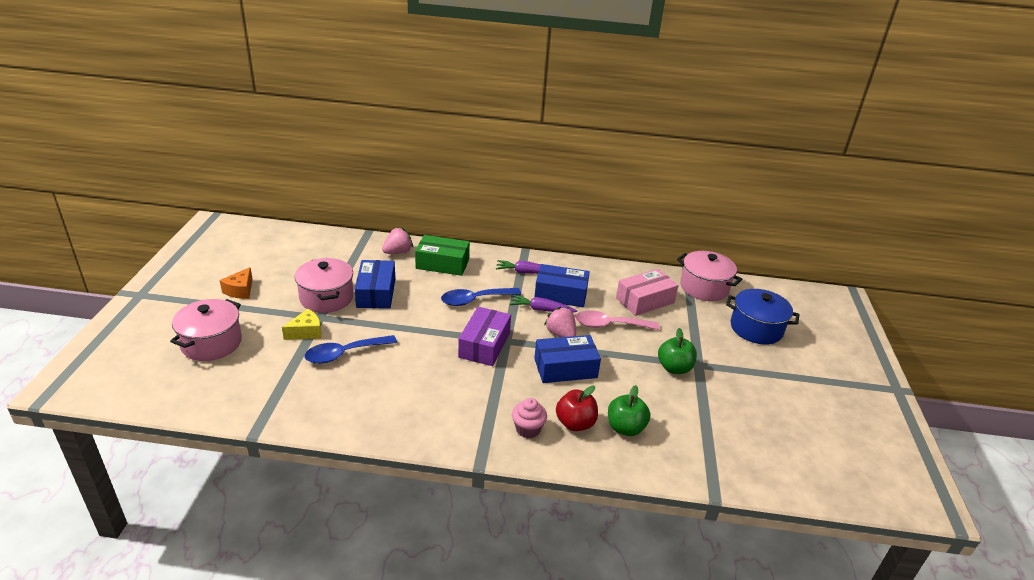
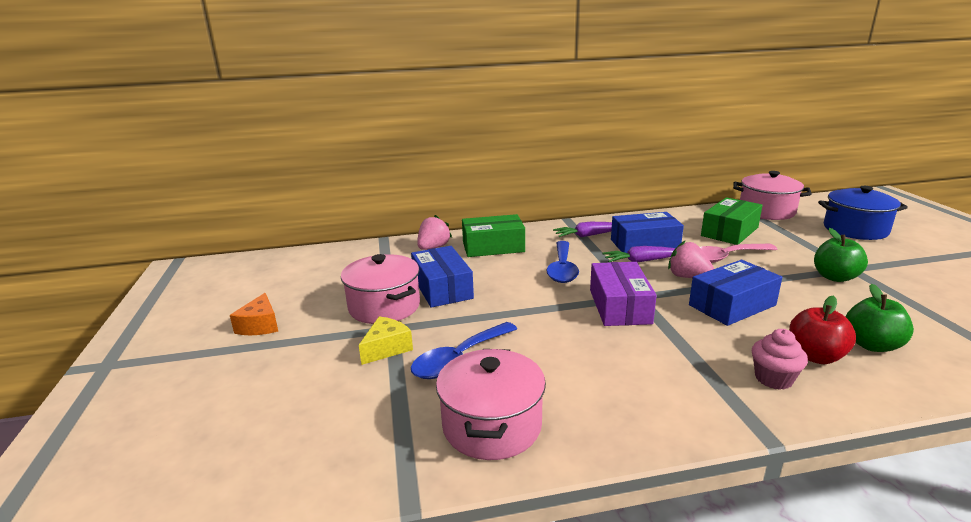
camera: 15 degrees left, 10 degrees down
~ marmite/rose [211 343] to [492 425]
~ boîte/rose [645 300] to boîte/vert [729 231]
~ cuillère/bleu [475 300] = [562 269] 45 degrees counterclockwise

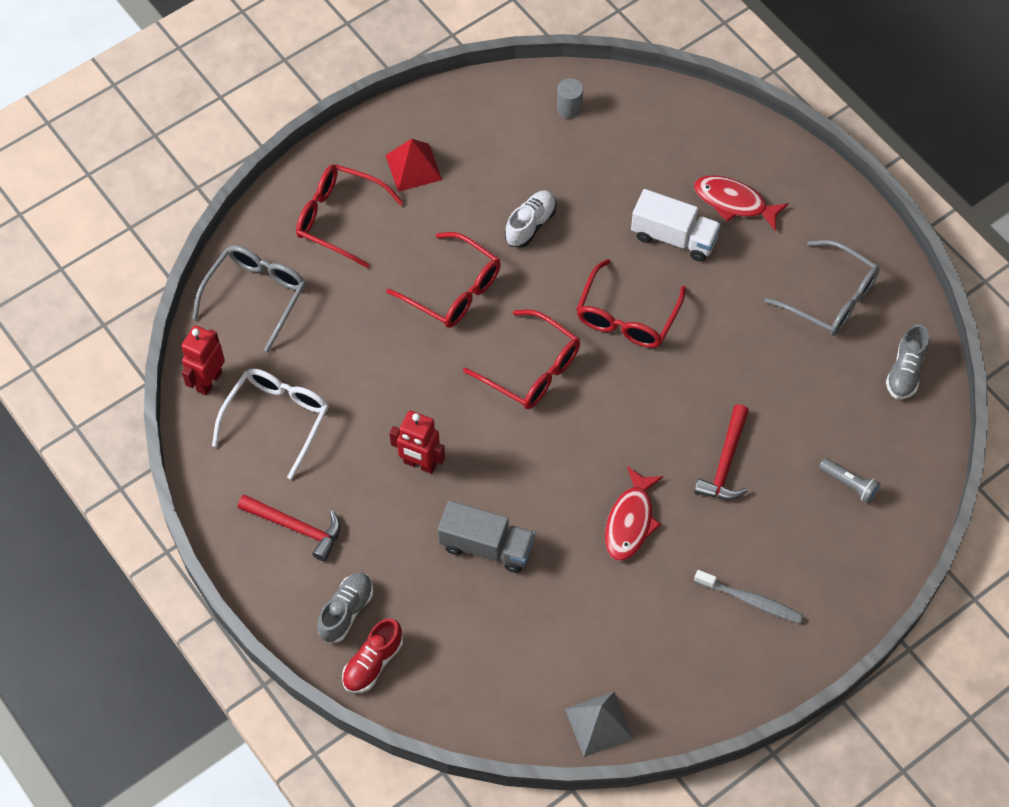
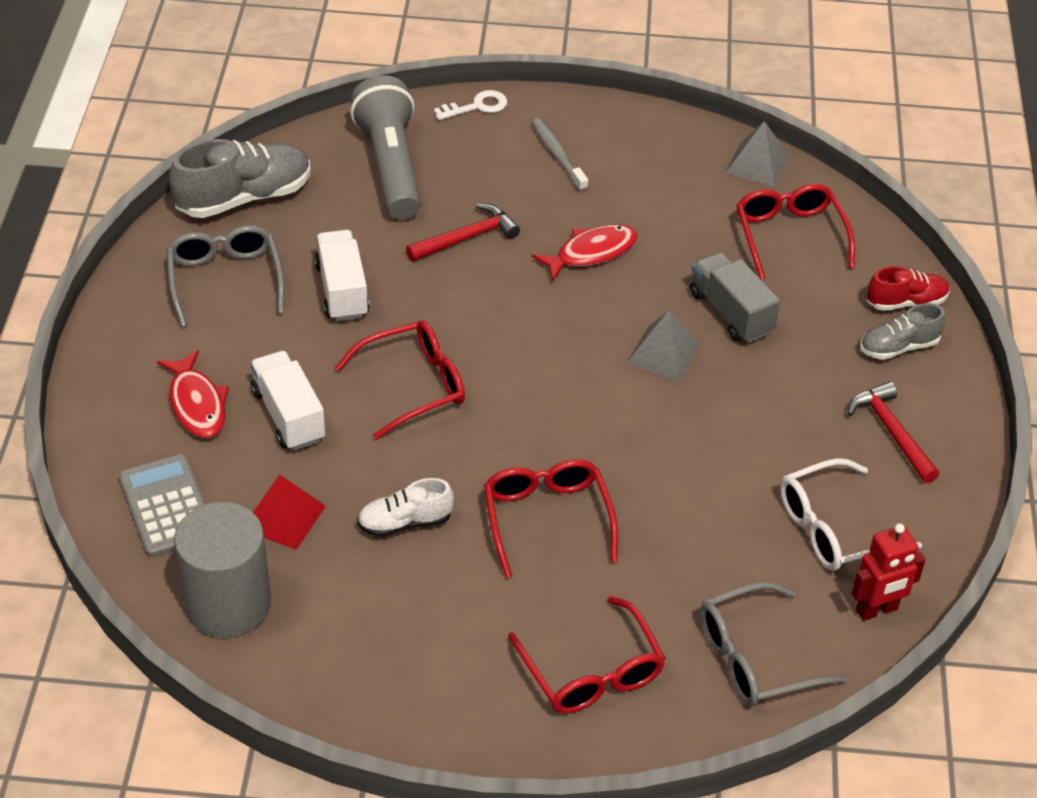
camera: 140 degrees left, 15 degrees down
- robot/rouge [419 464]
+ calculatrice/gris [166 506]
+ camion/blanc [342 290]
+ clé/blanc [477 106]
+ pyramide/gris [663 353]
~ pyramide/rouge [413 167] to [284 517]
~ lunettes/rouge [531 369] to [789 236]
~ cylindre/gris [569 108] = [228 604] x2.35
~ lampe de poche/gris [849 484] = [391 166] x2.47
~ chaussure/gris [905 371] = [244 198] x1.74

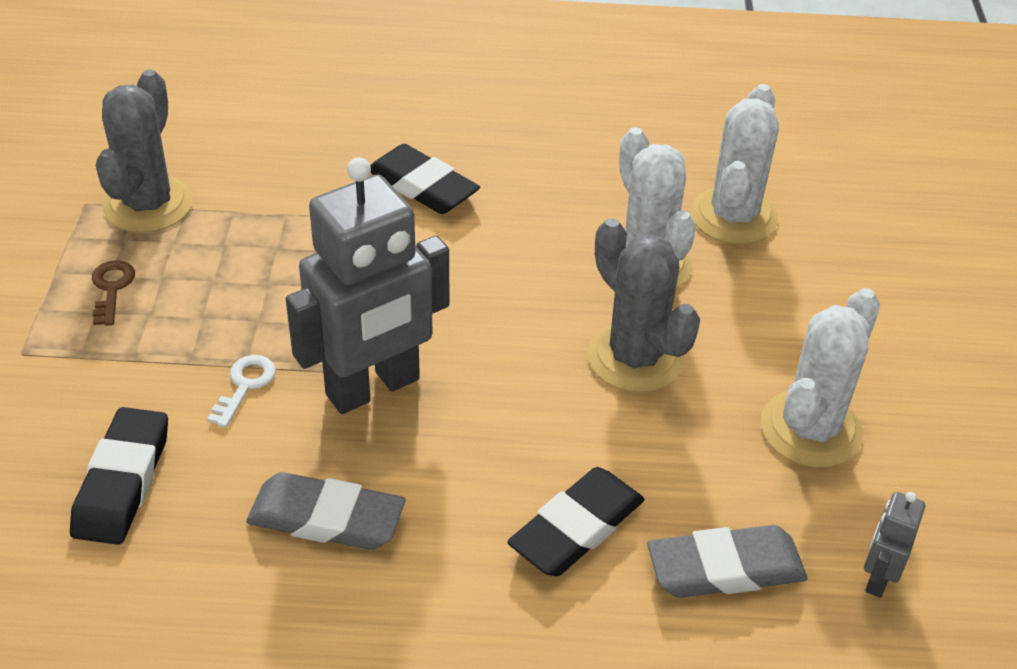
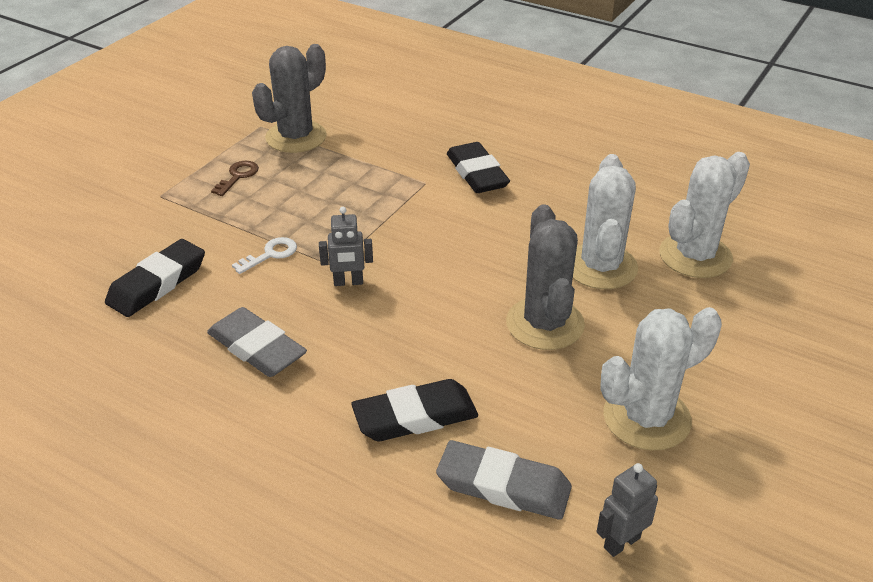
camera: 30 degrees right, 5 degrees down
~ robot/gris [373 388] = [348 282] x0.43

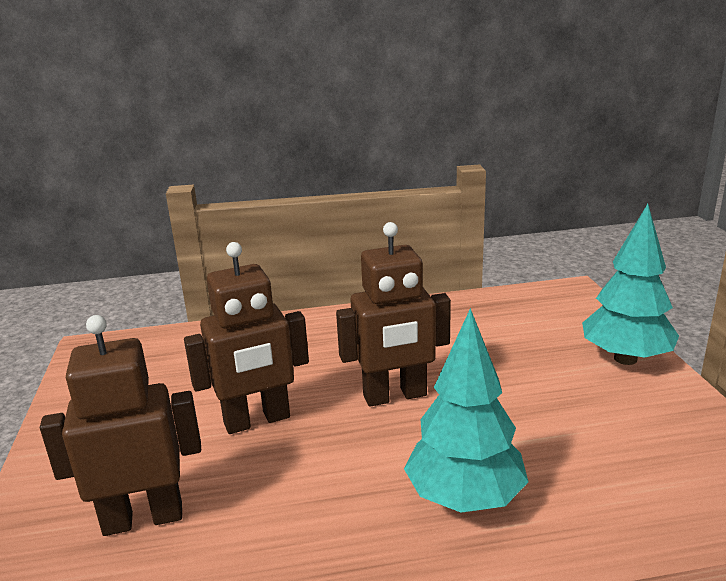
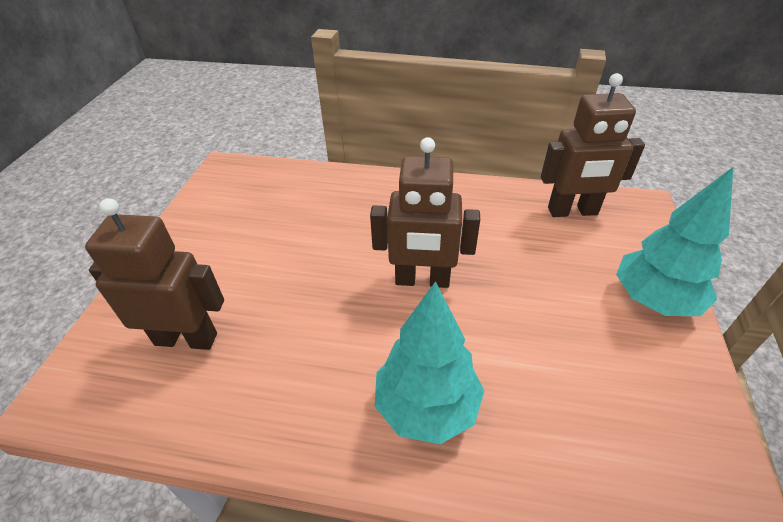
camera: 20 degrees right, 20 degrees up
~ robot/marron [257 421] to [572 211]

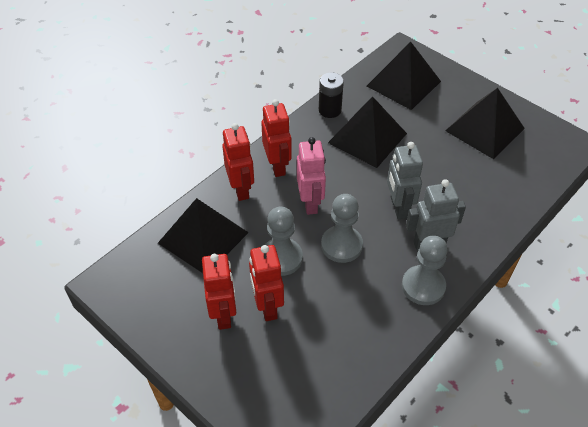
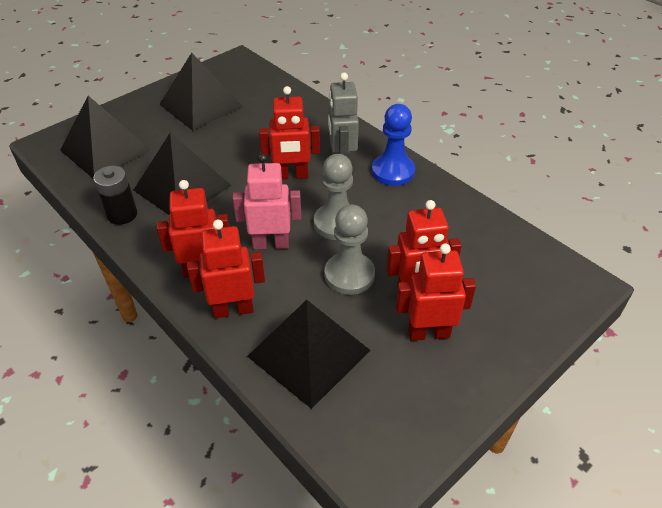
camera: 85 degrees left, 5 degrees down
~ robot/gris [398 207] to robot/rouge [292 176]
~ pion/gris [423 286] to pion/bleu [393 171]

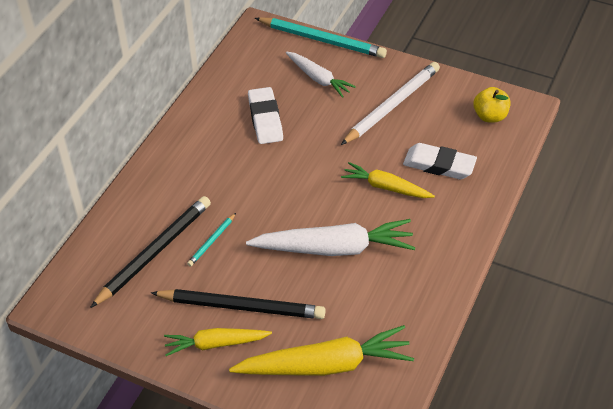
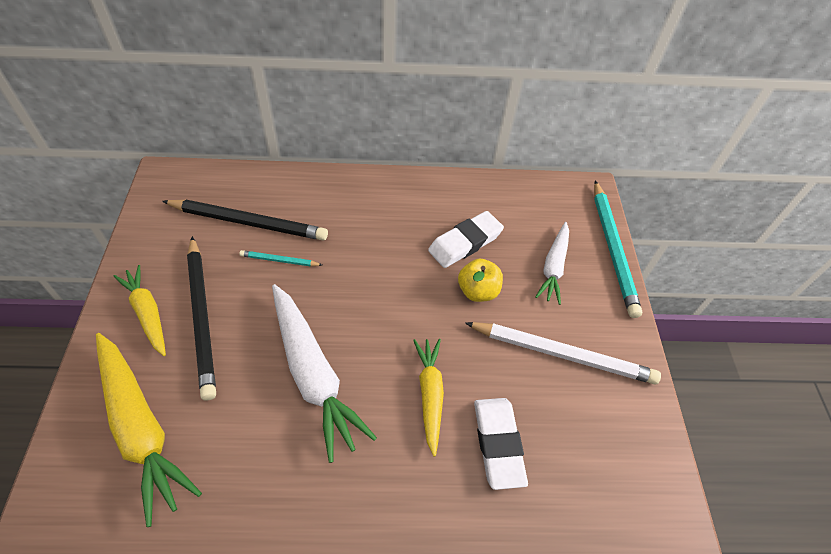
camera: 60 degrees right, 5 degrees up
~ pomme/jaune [490 116] to [478 291]

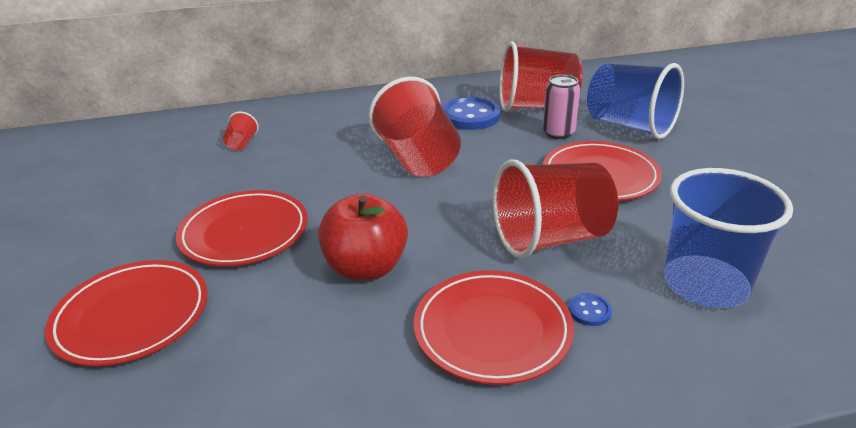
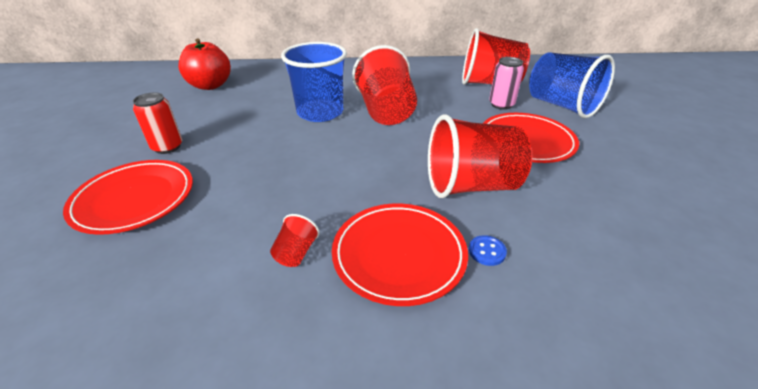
camera: 10 degrees right, 5 degrees up
- assiette/rouge [244 232]
- bouton/bleu [470 116]
+ canette/rouge [167 147]
~ gobelet/rouge [242 144] to [296 253]
~ pomme/rouge [366 268] to [210 85]
~ gobelet/bleu [705 284] to [320 112]

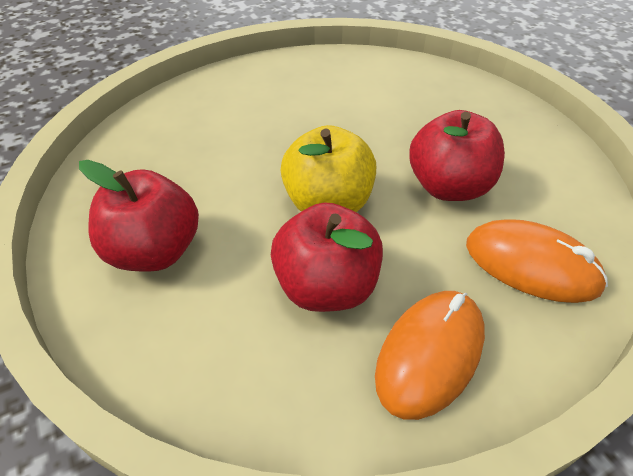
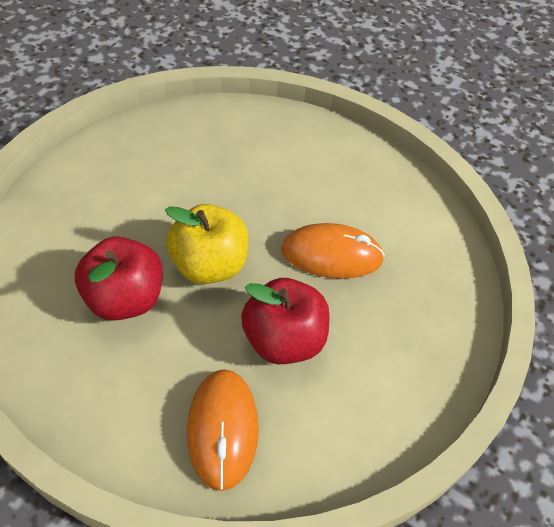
camera: 55 degrees right, 5 degrees up
- pomme/rouge [155 251]
~ souris/orange [429 354] to [331 254]

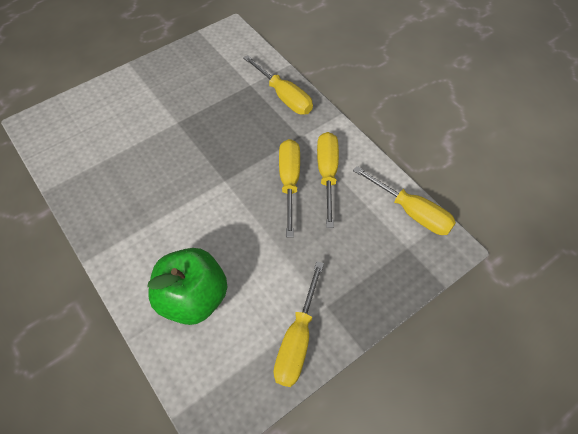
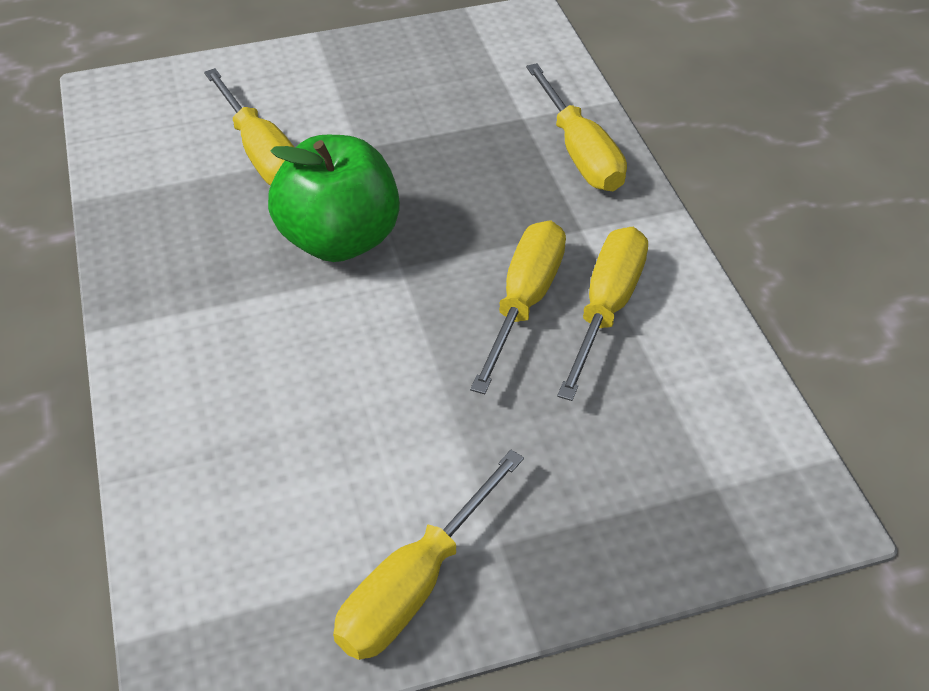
camera: 20 degrees right, 10 degrees down
~ pomme/vert [193 298] to [339 239]
~ tournevis/jaune [411 212] to [261 153]

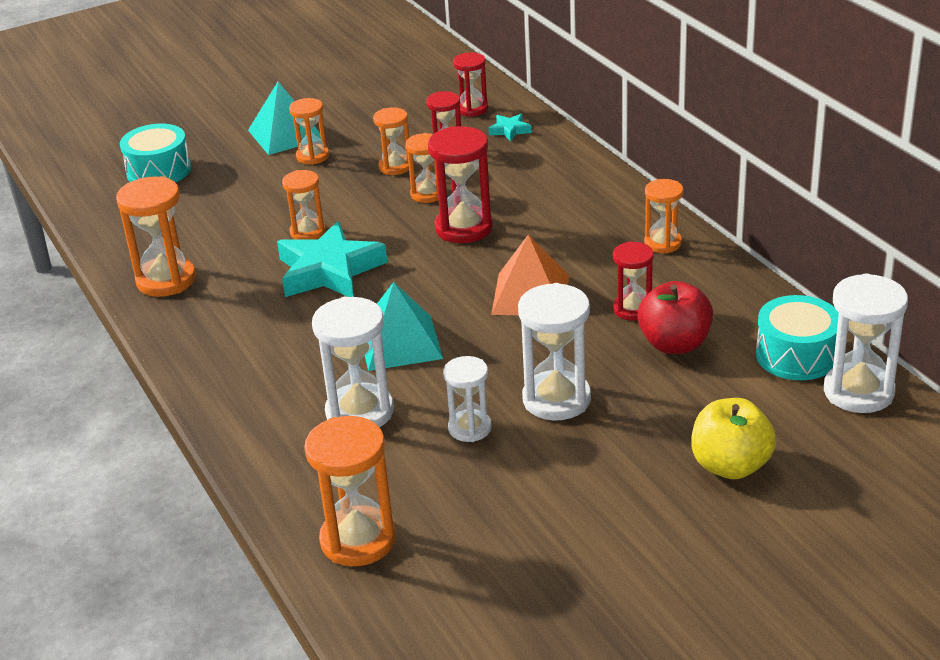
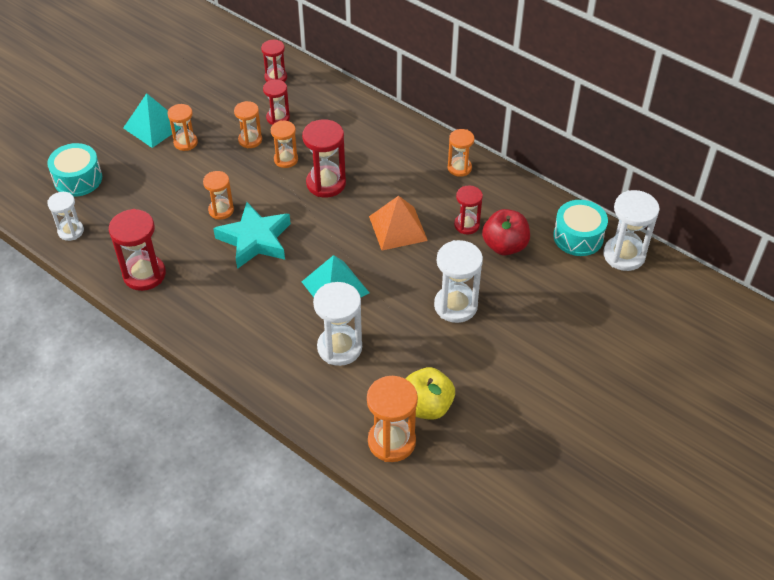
camera: 25 degrees left, 15 degrees up
- étoile/turquoise [510 130]
~ sablier/blanc [470 428] to [71 231]
~ pomme/jaune [730 466] to [427 406]
~ sablier/orange [166 280] to sablier/rouge [144 274]

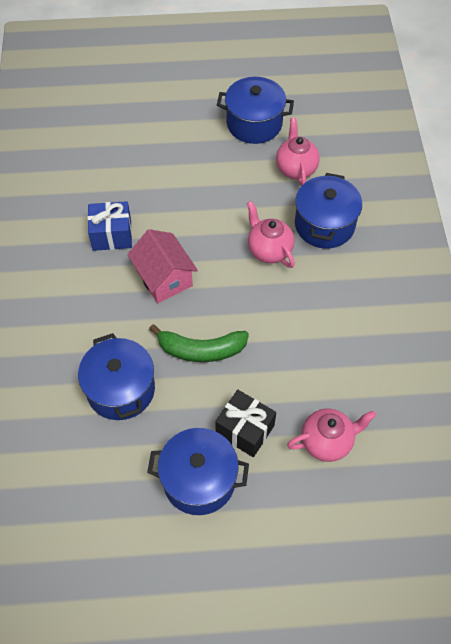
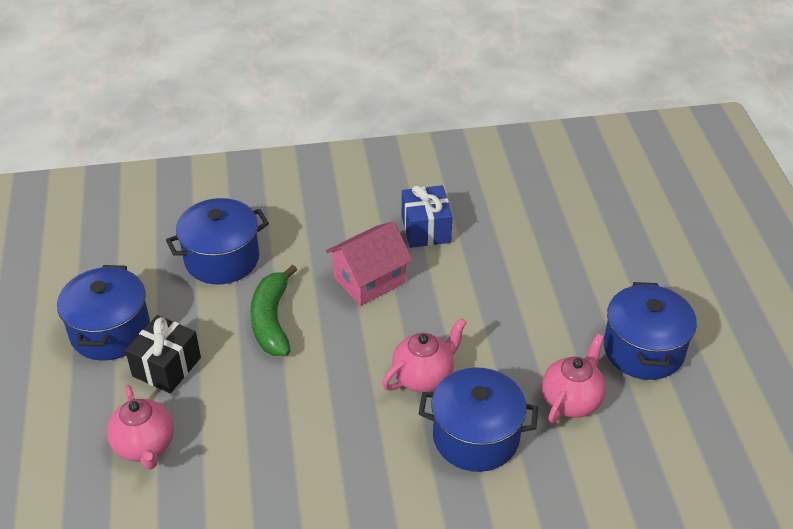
camera: 85 degrees right, 15 degrees down
~ théière/rose [296 169] = [571 401] 45 degrees counterclockwise

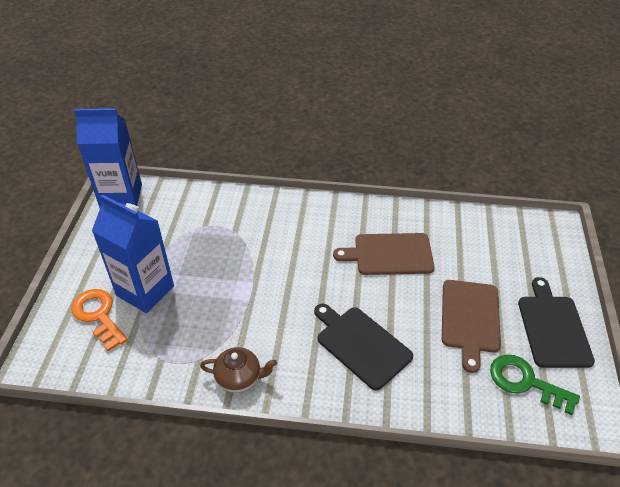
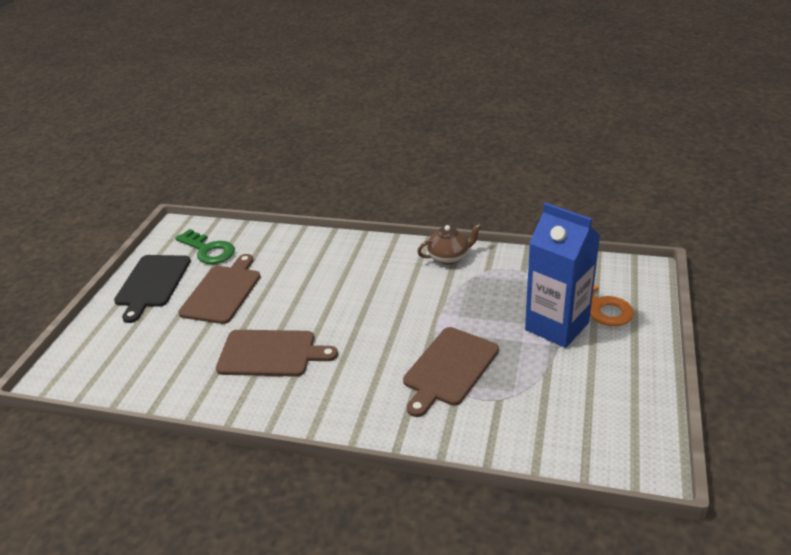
camera: 170 degrees left, 10 degrees down
- brique de lait/bleu [121 196]
- planche à découper/noir [361 345]
+ planche à découper/marron [449 368]
~ théière/marron [239 378] = [449 257] 150 degrees clockwise

